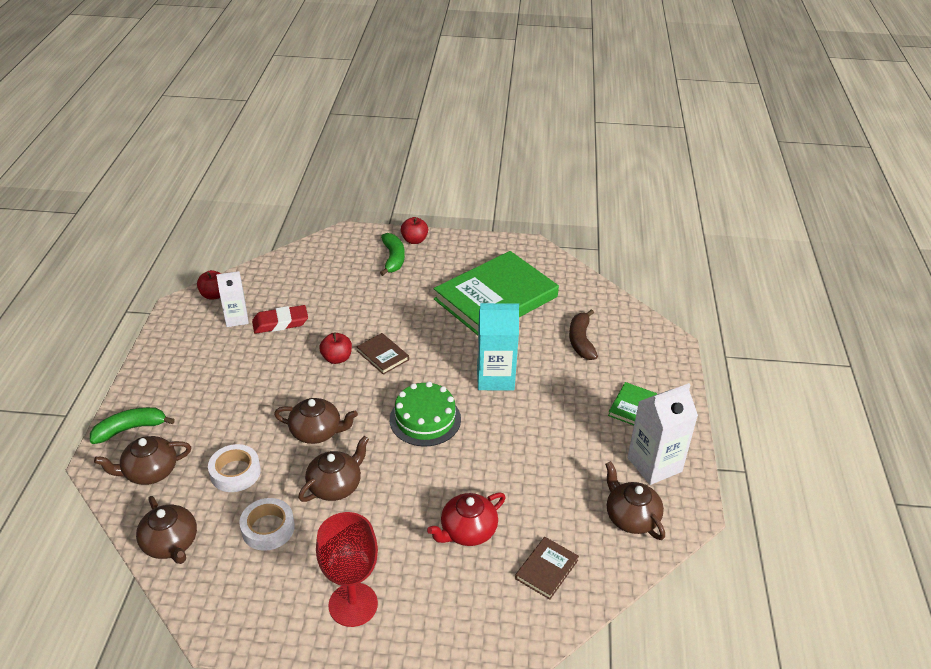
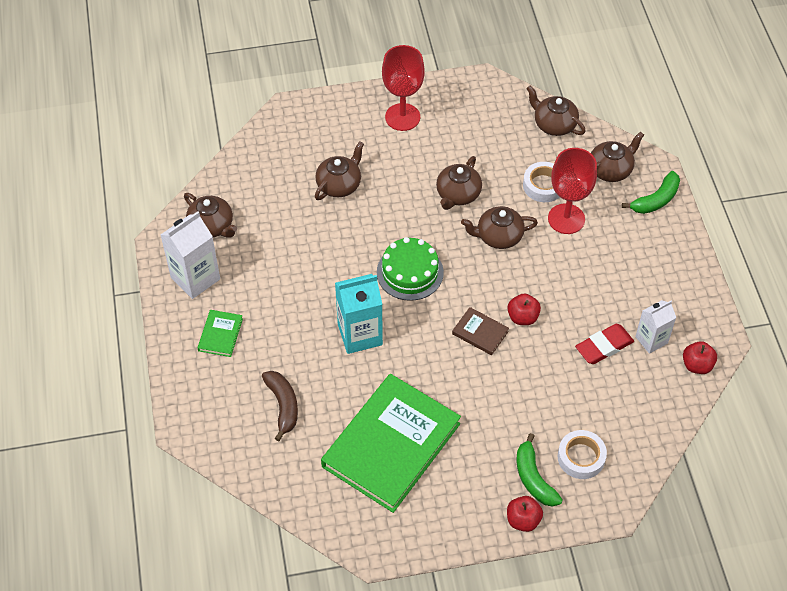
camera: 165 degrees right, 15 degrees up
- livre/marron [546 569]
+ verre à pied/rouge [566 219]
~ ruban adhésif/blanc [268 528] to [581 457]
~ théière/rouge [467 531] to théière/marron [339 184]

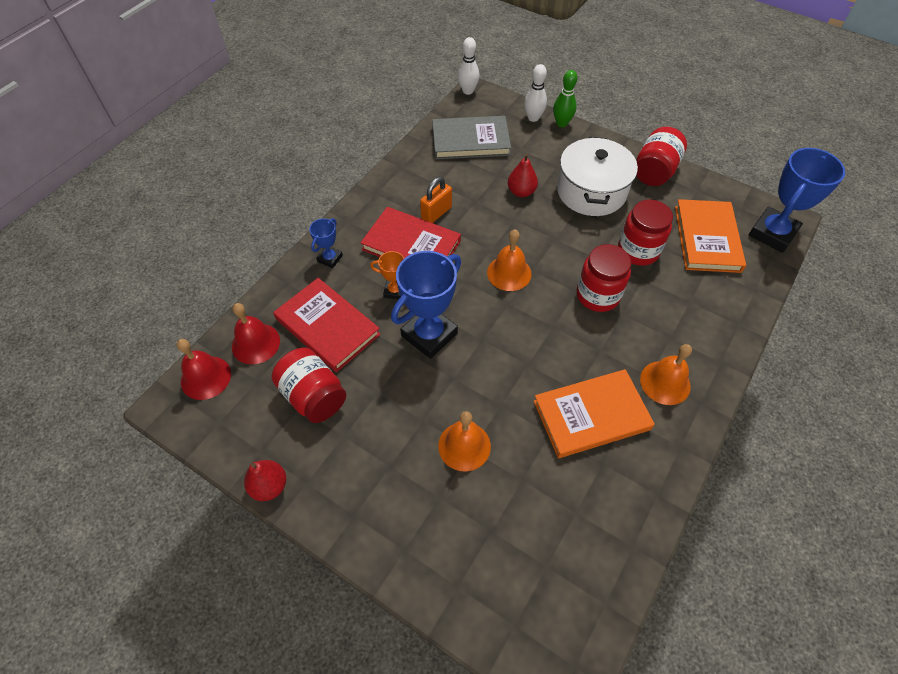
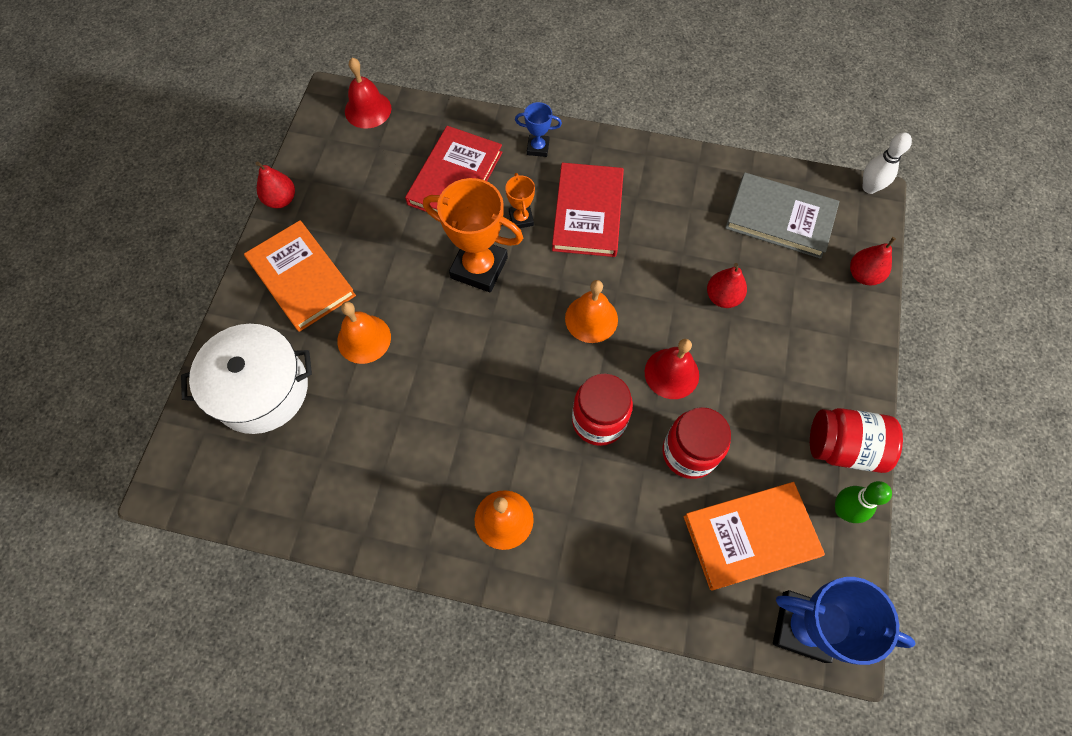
camera: 70 degrees right, 10 degrees up
- bocal/rouge [313 396]
- cadenas/orange [436 213]
~ cloche/rouge [256 343] to [671 373]
~ livre/orange [591 415] to [301 278]
~ quille/vert [561 123] to [843 510]
~ marmite/blanc [591 191] to [261 389]
~ quille/blanc [533 118] to poire/rouge [863 275]
~ trophée/bleu [429 335] to trophée/orange [479 267]
~ livre/gris [470 141] = [780 218] 45 degrees counterclockwise

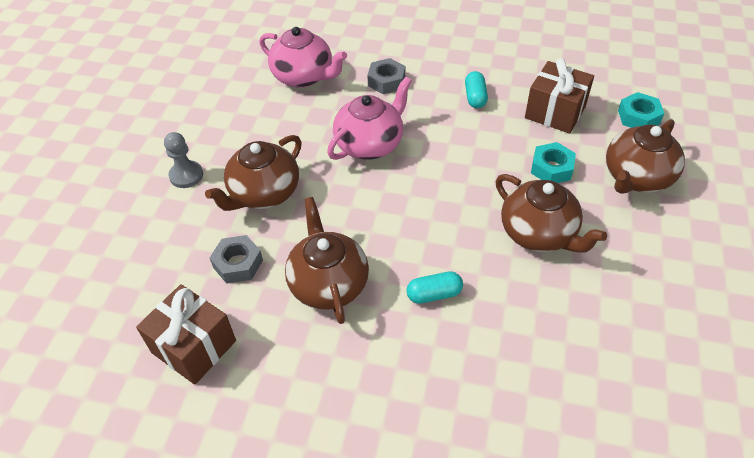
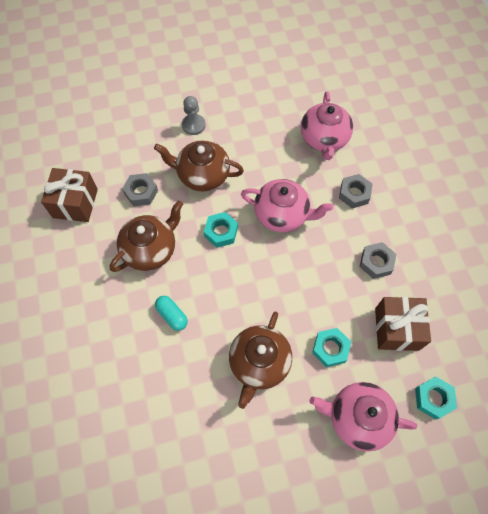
camera: 60 degrees right, 15 degrees up
+ écrou/turquoise [221 232]
~ gélule/turquoise [475 97] to écrou/gris [376 262]
~ théière/marron [636 177] to théière/rose [358 418]

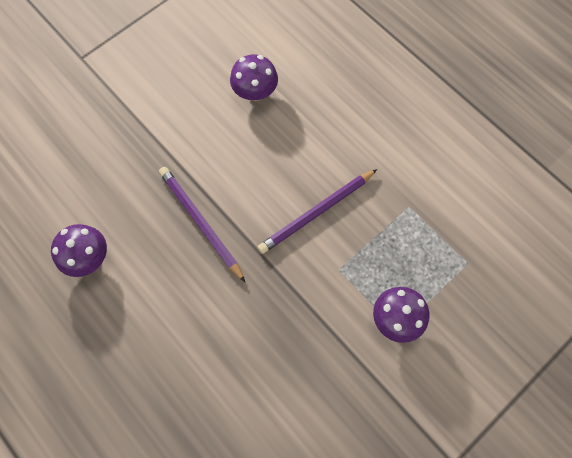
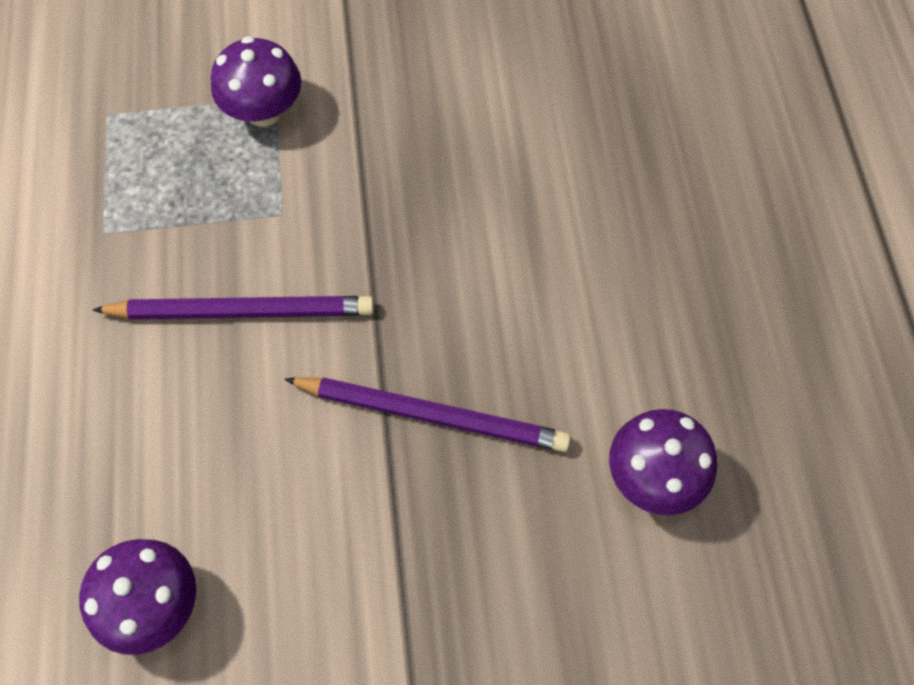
camera: 145 degrees left, 5 degrees down
~ crayon/violet [200 222] = [432 415] 75 degrees counterclockwise

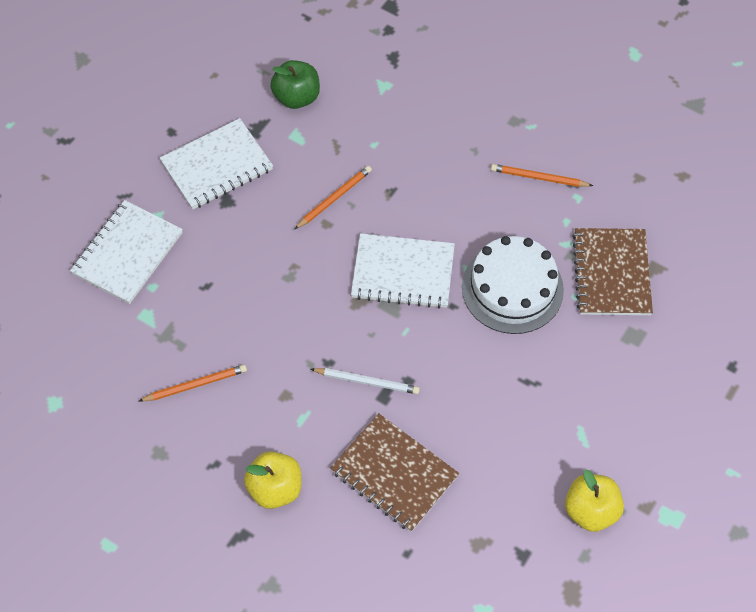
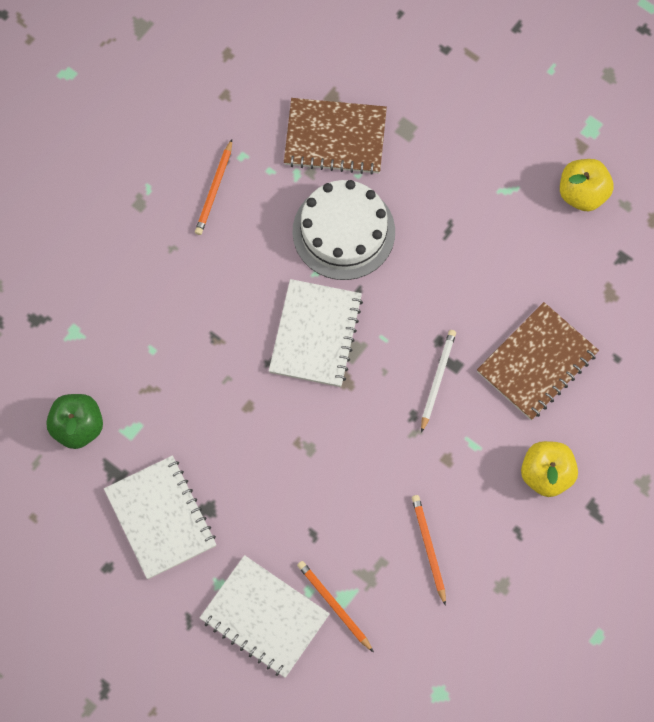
camera: 85 degrees left, 10 degrees up
~ crayon/orange [334 198] to [334 606]

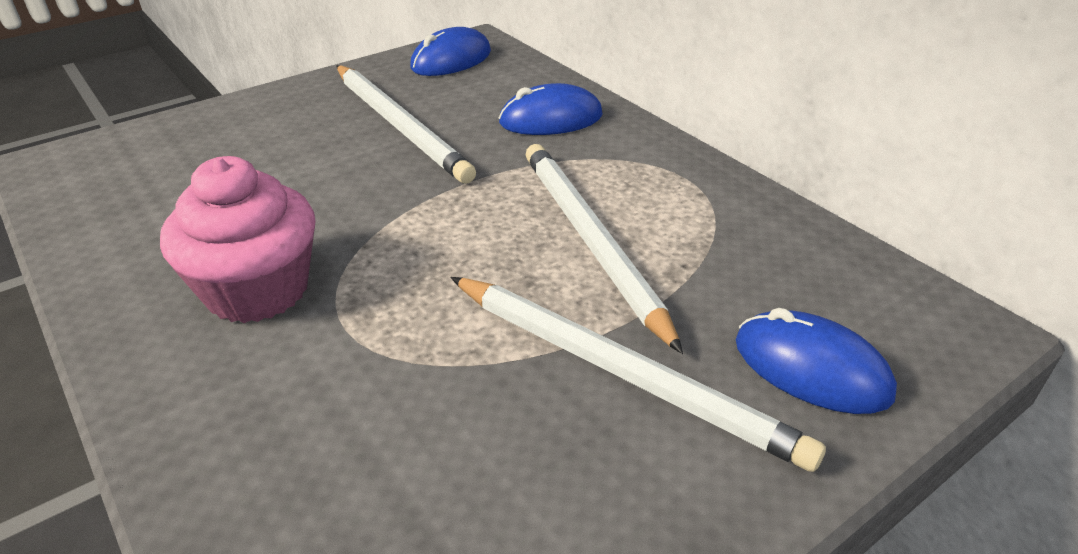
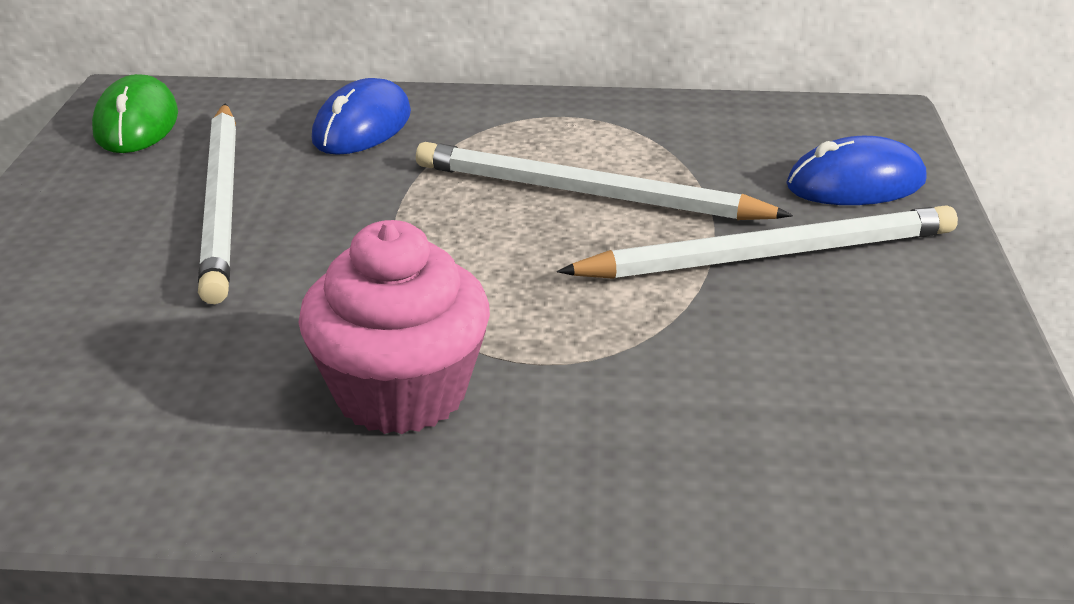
camera: 50 degrees left, 5 degrees down
~ souris/bleu [451 60] to souris/vert [136 124]
~ crayon/blanc [400 126] = [222 203] 75 degrees clockwise

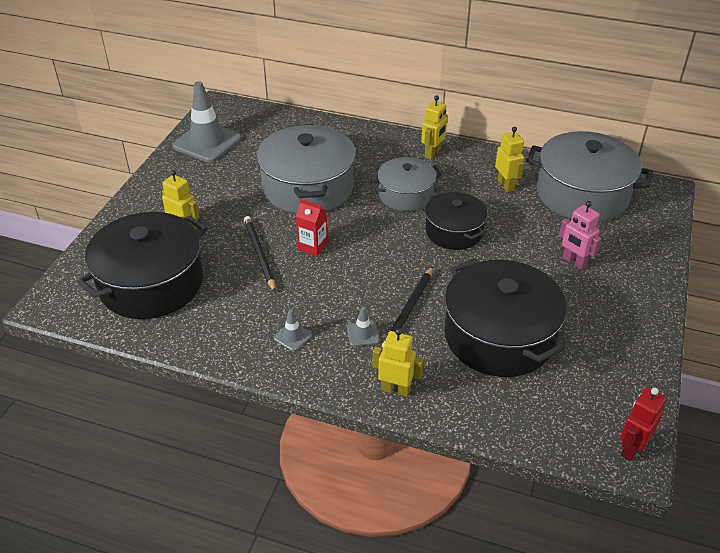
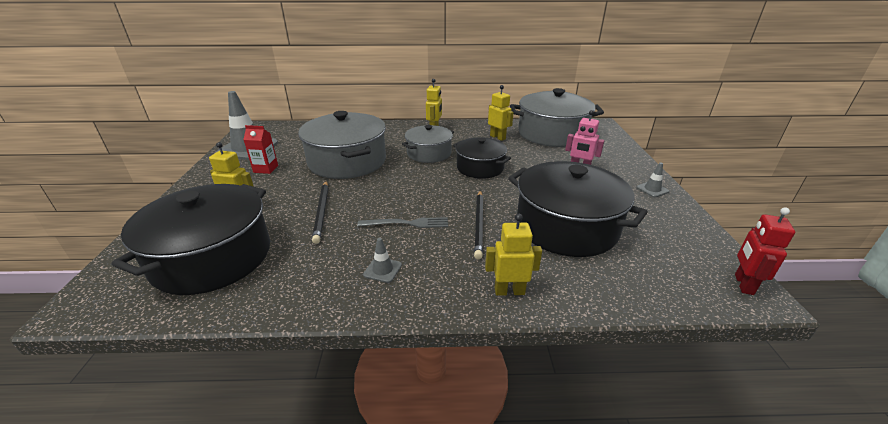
camera: 20 degrees left, 10 degrees down
+ fourchette/gris [407 223]
~ brique de lait/rouge [312 246] to [266 169]
~ cône de chantier/gris [363 334] to [652 189]
~ crayon/noir [259 254] = [322 212] 150 degrees counterclockwise

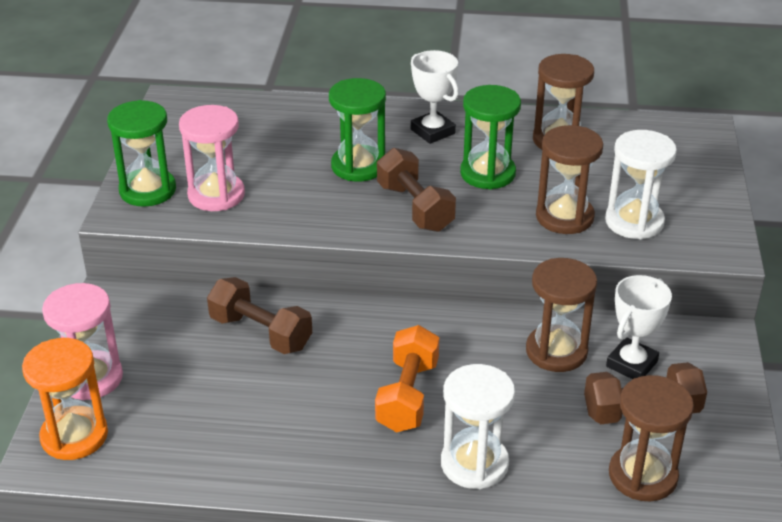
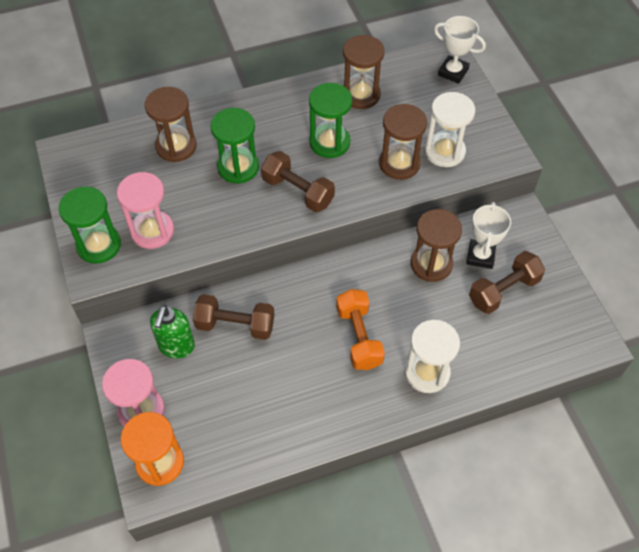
camera: 25 degrees left, 20 degrees up
+ distributeur de savon/vert [176 346]
~ trophée/blanc [432 131] to [453 72]
~ sablier/marron [643 475] to [176 146]

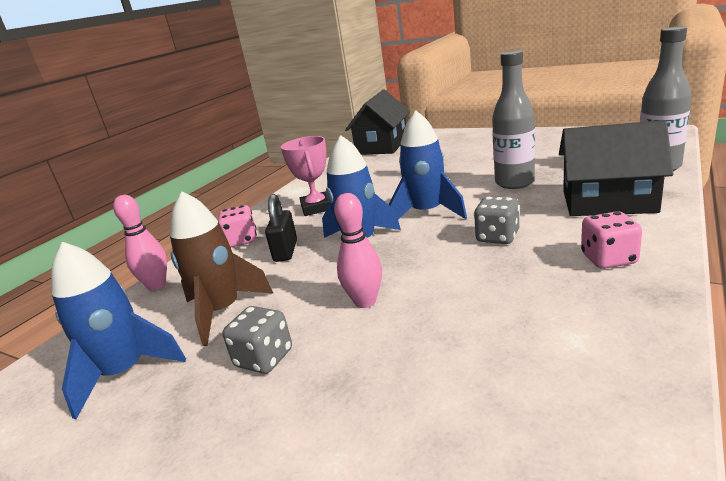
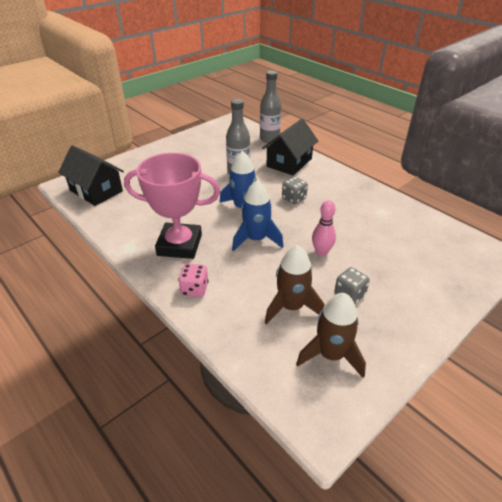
camera: 75 degrees left, 15 degrees up
- quille/rose [157 285]
- cadenas/noir [286 251]
- dé/rose [608 259]
~ fusée/bleu [124 373] to fusée/marron [331 355]
~ trophée/rose [317 208] = [179 245] x1.72

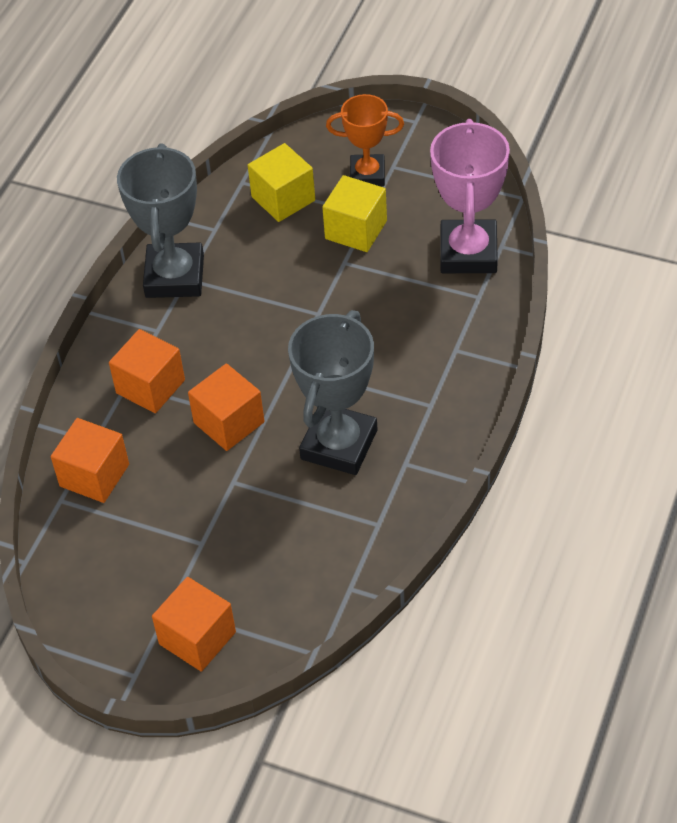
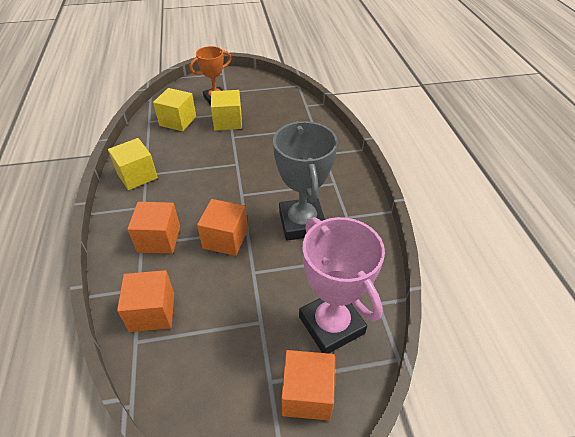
camera: 35 degrees left, 5 degrees down
~ trophée/rose [468 253] to [331 325]
~ trophée/gris [174 276] to cube/jaune [137 175]

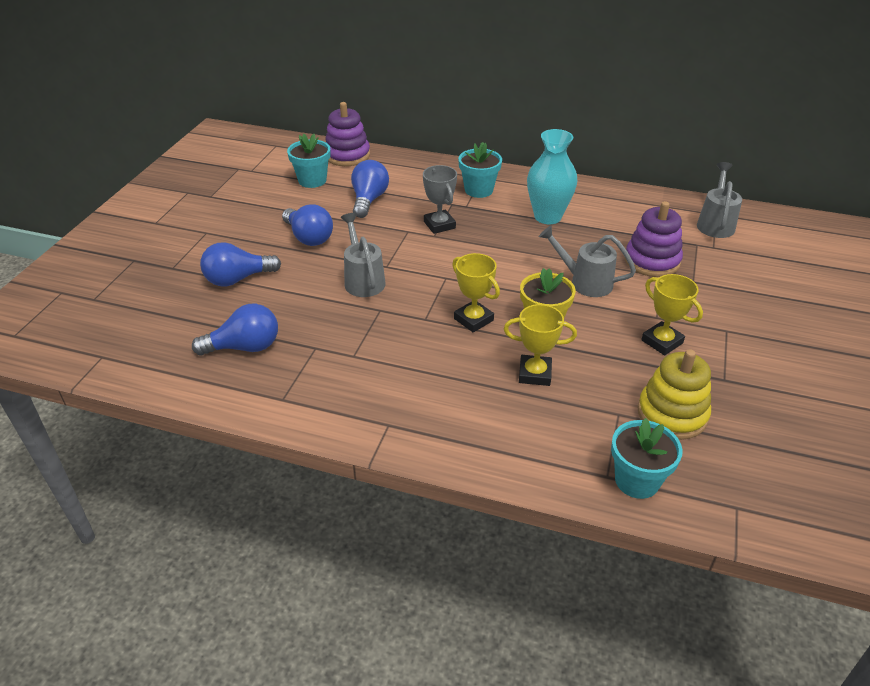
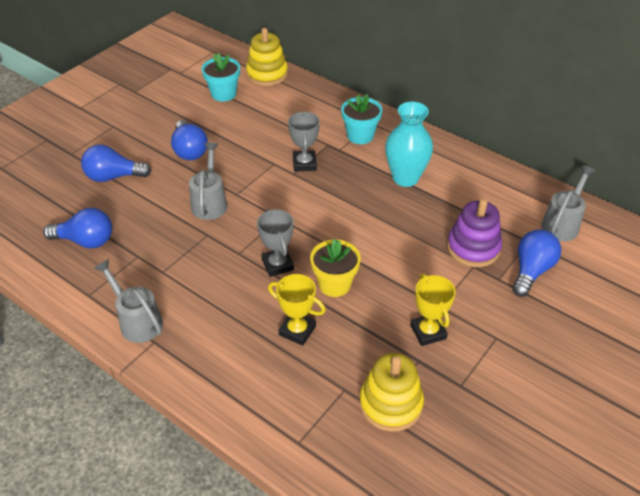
camera: 20 degrees right, 5 degrees up
- pot de fleurs/turquoise [637 480]
~ ampoule/bleu [369 200] to [531 270]
~ arrosoir/gris [585 282] to [137 321]
~ jouet à empiler/violet [347 155] to jouet à empiler/jaune [267 74]
~ trophée/jaune [473 319] to trophée/gris [277 265]

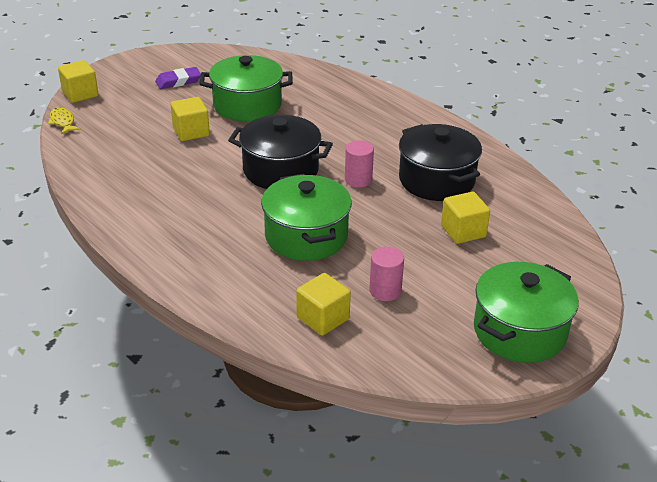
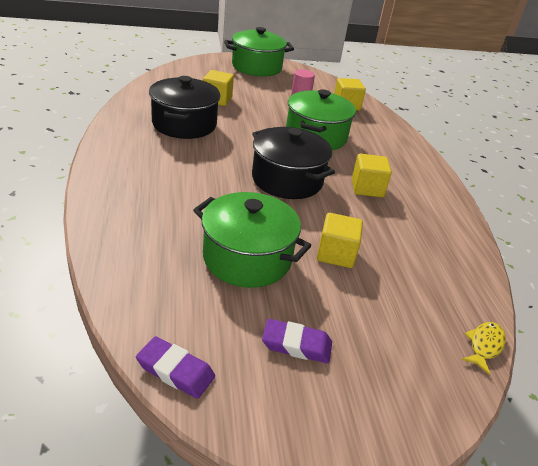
camera: 150 degrees left, 0 degrees up
- cylindre/rose [358 180]
+ gomme/violet [175 371]
~ cube/jaune [80 94] to [367 188]
~ poisson/jaune [63 122] = [484 345] 150 degrees counterclockwise

